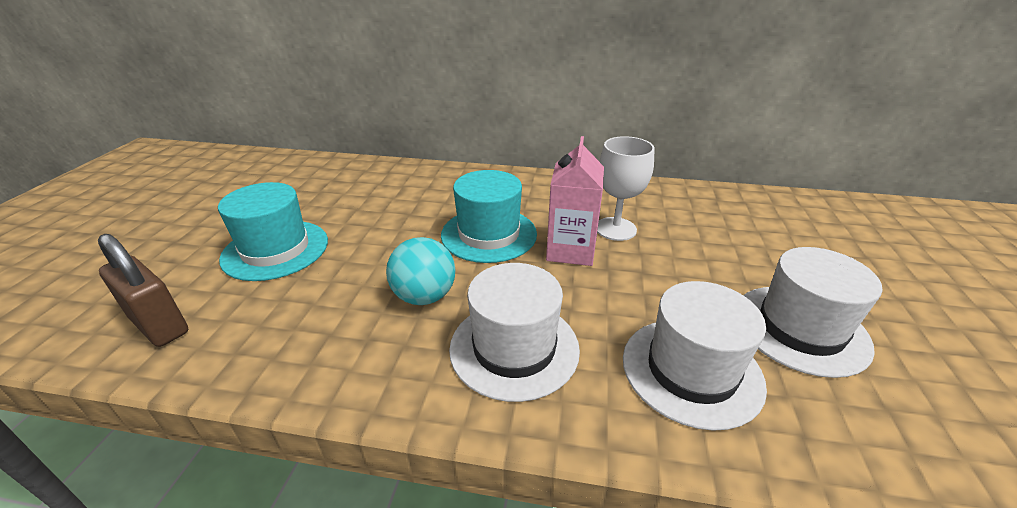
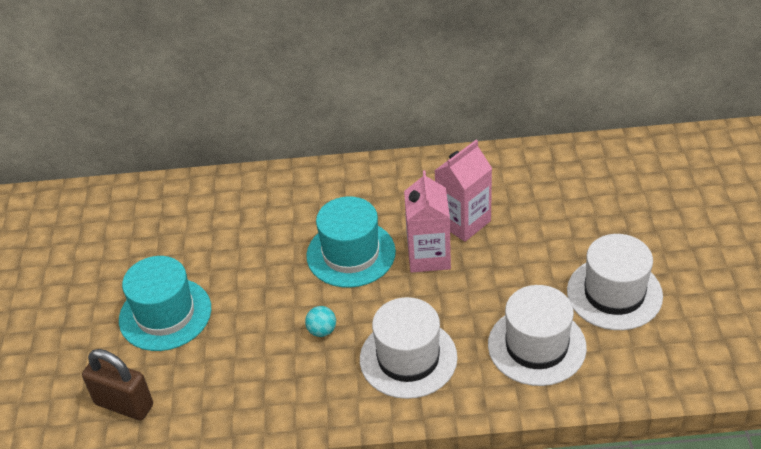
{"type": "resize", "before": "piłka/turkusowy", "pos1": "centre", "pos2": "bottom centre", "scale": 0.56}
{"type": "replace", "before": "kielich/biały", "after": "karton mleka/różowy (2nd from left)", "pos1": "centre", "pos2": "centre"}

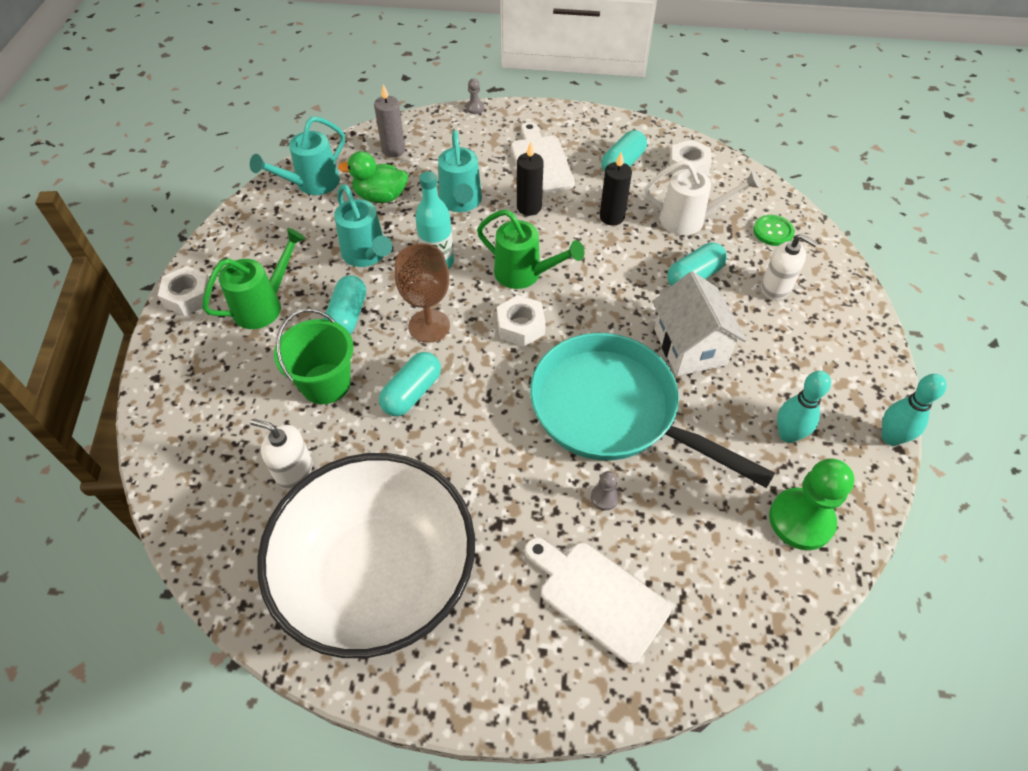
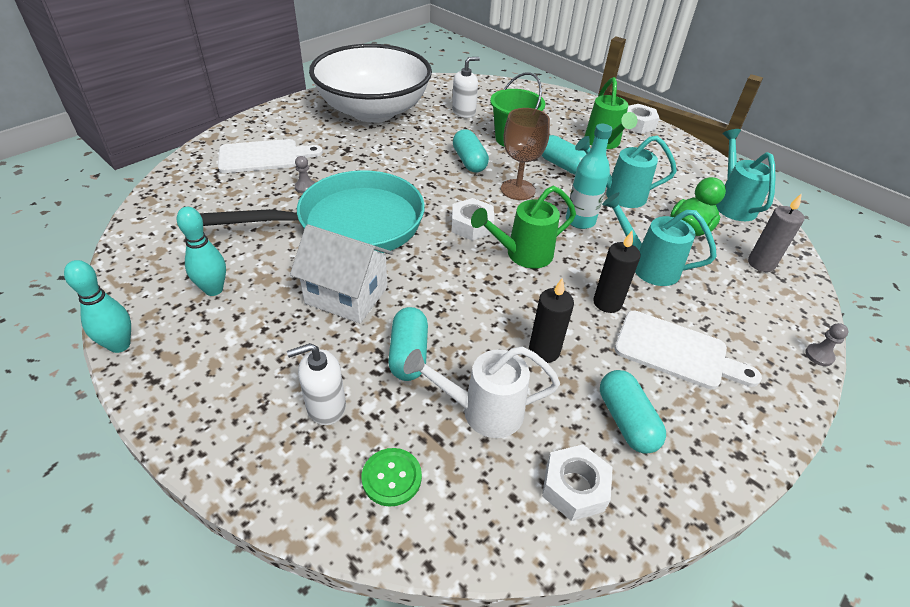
{"type": "rotate", "before": "konewka/biały", "pos1": "top right", "pos2": "centre", "turn": 45}
{"type": "delete", "before": "pionek/zielony", "pos1": "middle right"}

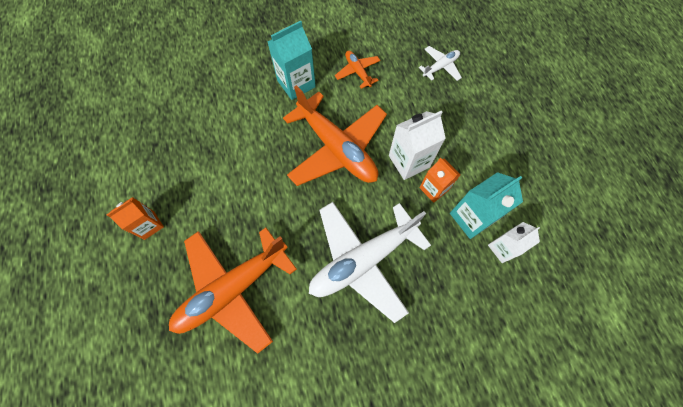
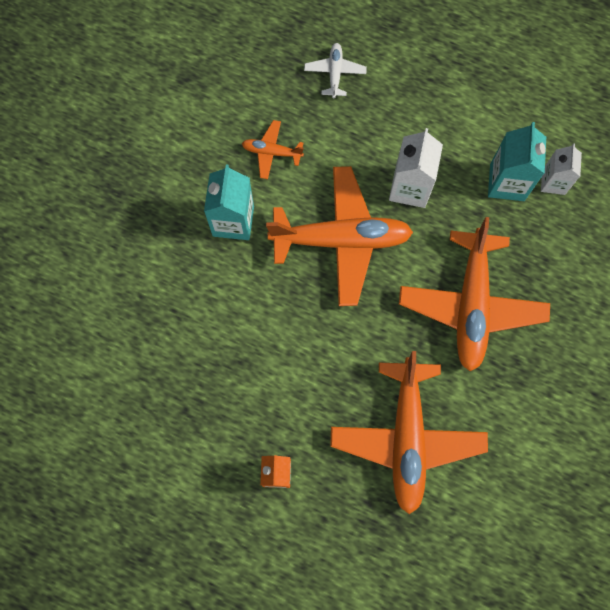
{"type": "recolor", "before": "samolot/biały (1st from left)", "after": "samolot/pomarańczowy (4th from left)", "pos1": "centre", "pos2": "middle right"}
{"type": "delete", "before": "karton mleka/pomarańczowy (2nd from left)", "pos1": "centre"}

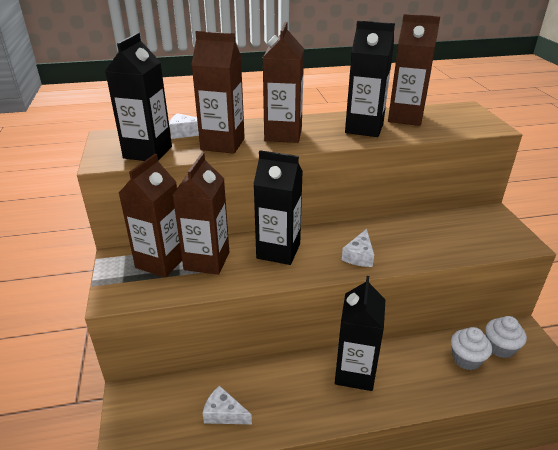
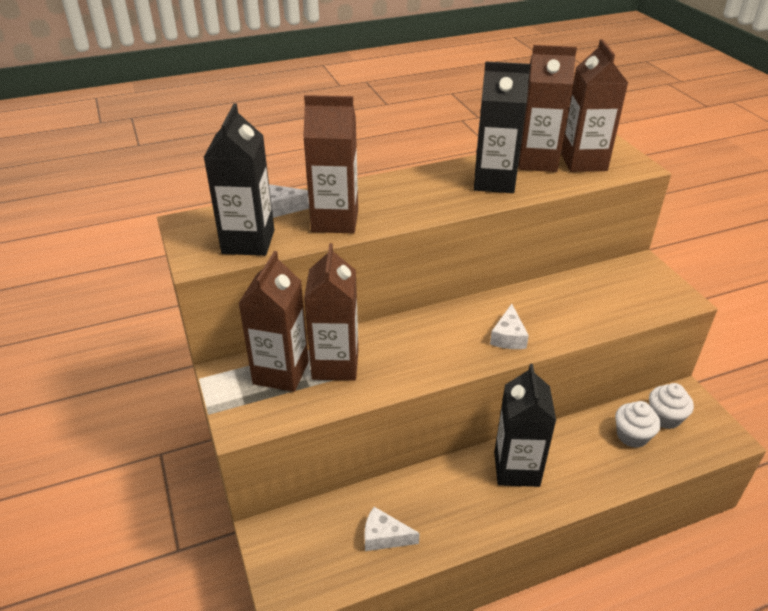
{"type": "delete", "before": "karton mleka/czarny (2nd from left)", "pos1": "centre"}
{"type": "move", "before": "karton mleka/brązowy (4th from left in the first image)", "after": "karton mleka/brązowy (5th from left)", "pos1": "top centre", "pos2": "top right"}

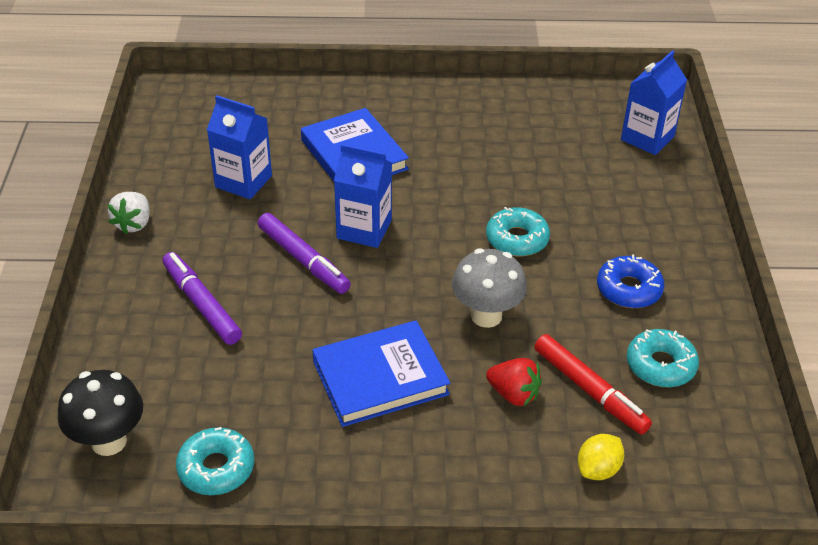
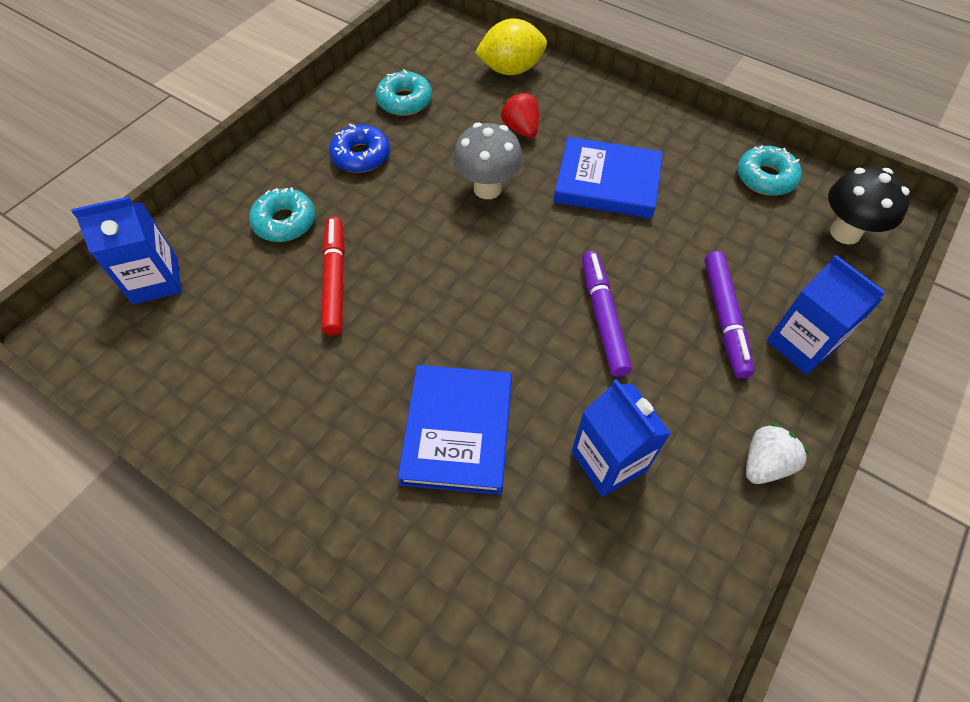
{"type": "move", "before": "karton mleka/niebieski (2nd from left in the first image)", "after": "karton mleka/niebieski (3rd from left)", "pos1": "centre", "pos2": "middle right"}
{"type": "move", "before": "donut/turkusowy (2nd from left in the first image)", "after": "donut/turkusowy (1st from left)", "pos1": "centre", "pos2": "top left"}
{"type": "move", "before": "flamaster/czerwony", "pos1": "bottom right", "pos2": "centre"}
{"type": "resize", "before": "cytryna/żółty", "pos1": "bottom right", "pos2": "top centre", "scale": 1.66}

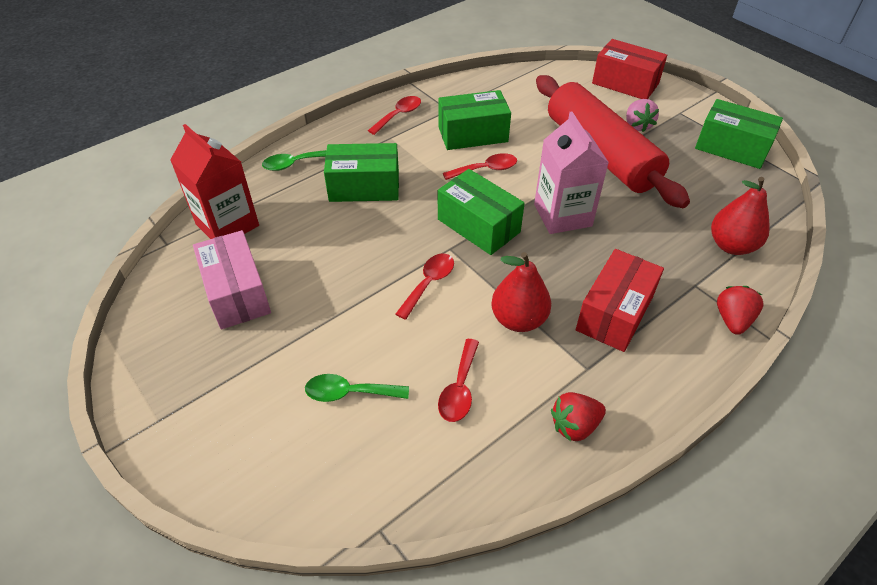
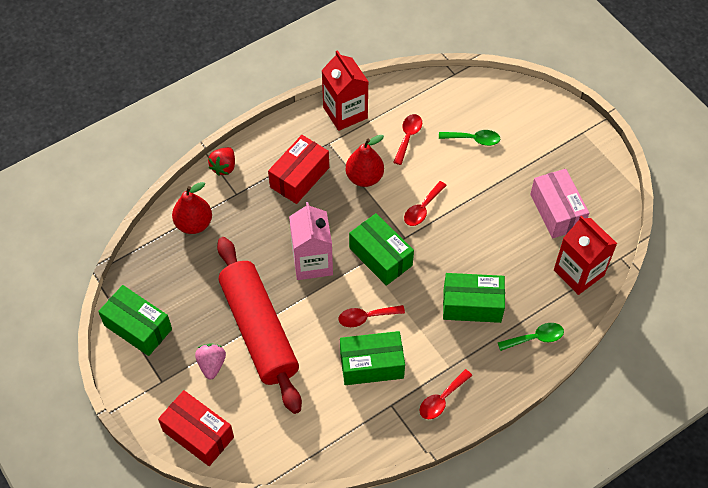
{"type": "replace", "before": "truskawka/czerwony (1st from left)", "after": "karton mleka/czerwony (1st from left)", "pos1": "bottom centre", "pos2": "top centre"}

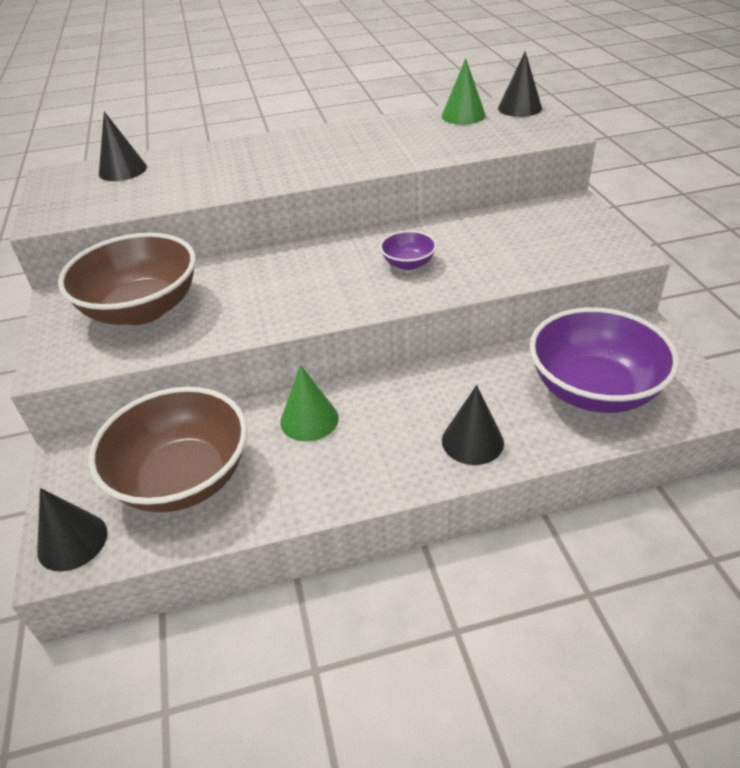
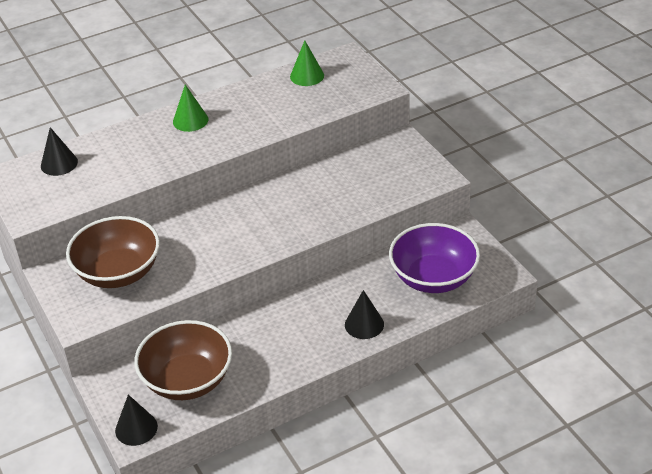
{"type": "move", "before": "stożek/zielony (1st from left)", "pos1": "centre", "pos2": "top left"}
{"type": "delete", "before": "miska/fioletowy (1st from left)", "pos1": "top centre"}
{"type": "delete", "before": "stożek/czarny (4th from left)", "pos1": "top right"}

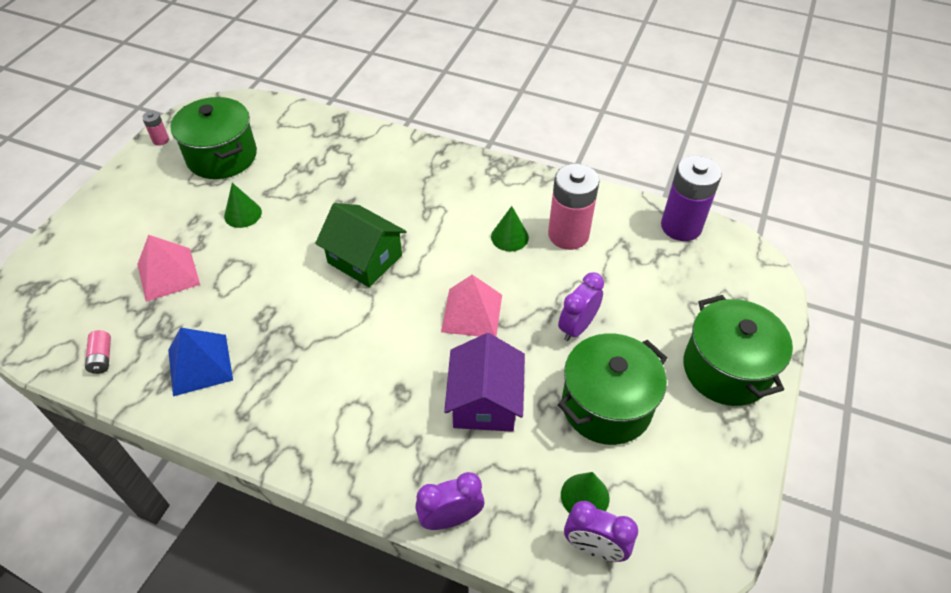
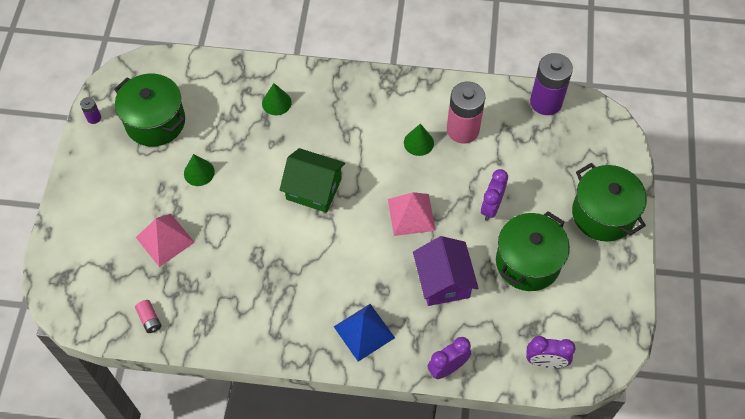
{"type": "recolor", "before": "bateria/różowy (2nd from left)", "after": "bateria/fioletowy (1st from left)", "pos1": "top left", "pos2": "top left"}
{"type": "move", "before": "piramida/niebieski", "pos1": "middle left", "pos2": "bottom centre"}
{"type": "move", "before": "stożek/zielony (3rd from left in the first image)", "after": "stożek/zielony (2nd from left)", "pos1": "bottom centre", "pos2": "top centre"}

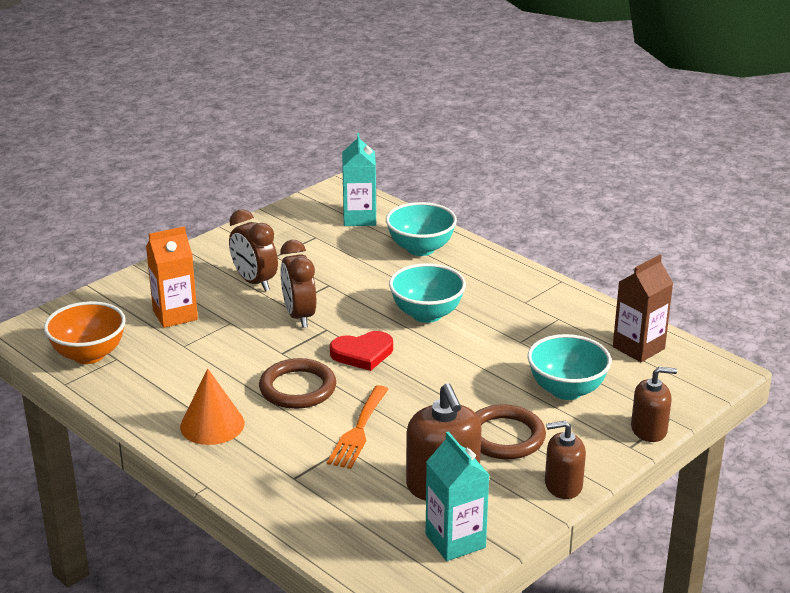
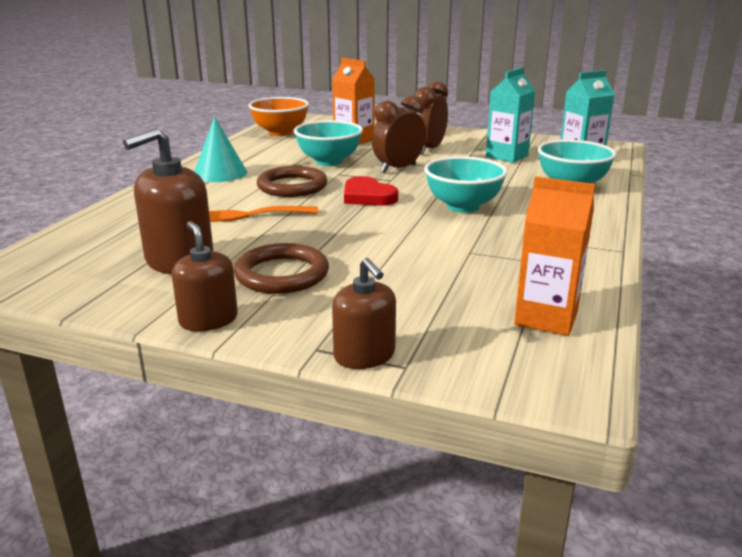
{"type": "recolor", "before": "stożek/pomarańczowy", "after": "stożek/turkusowy", "pos1": "bottom left", "pos2": "top left"}
{"type": "move", "before": "karton mleka/turkusowy (2nd from left in the first image)", "after": "karton mleka/turkusowy (1st from left)", "pos1": "bottom centre", "pos2": "top right"}
{"type": "move", "before": "miska/turkusowy (3rd from left in the first image)", "after": "miska/turkusowy (1st from left)", "pos1": "middle right", "pos2": "top centre"}
{"type": "recolor", "before": "karton mleka/brązowy", "after": "karton mleka/pomarańczowy (2nd from left)", "pos1": "middle right", "pos2": "middle right"}

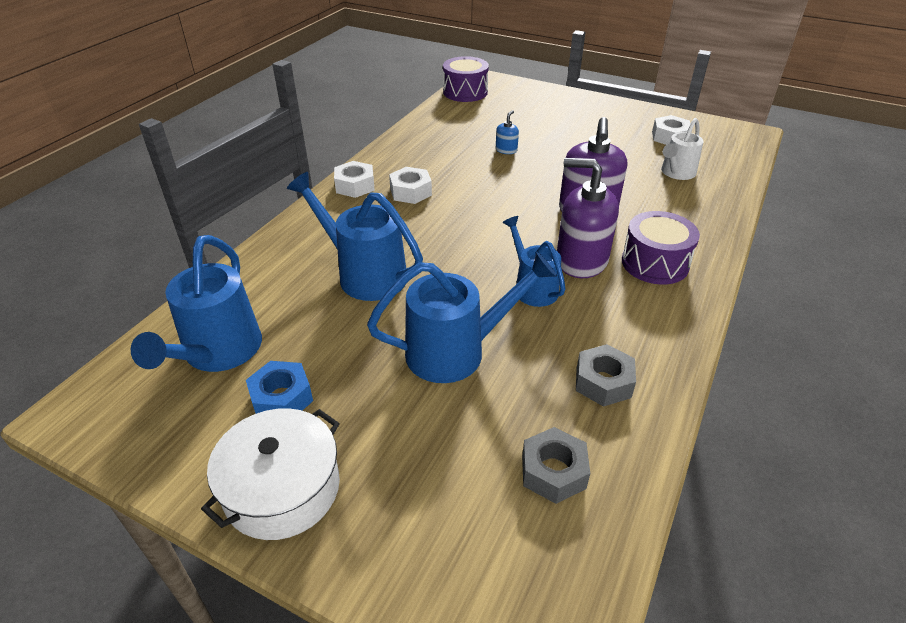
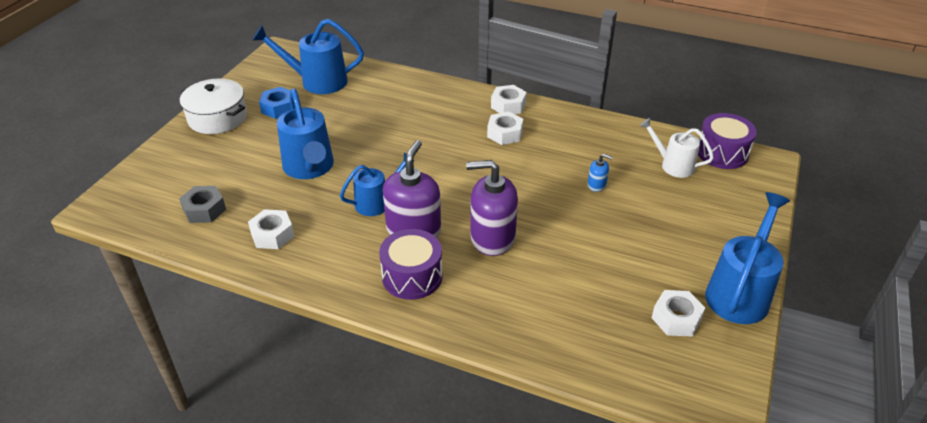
{"type": "move", "before": "konewka/niebieski (2nd from left in the first image)", "after": "konewka/niebieski (4th from left)", "pos1": "centre", "pos2": "middle right"}
{"type": "recolor", "before": "nakrętka/szary (2nd from left)", "after": "nakrętka/biały (1st from left)", "pos1": "middle right", "pos2": "middle left"}
{"type": "move", "before": "konewka/biały", "pos1": "top right", "pos2": "middle right"}

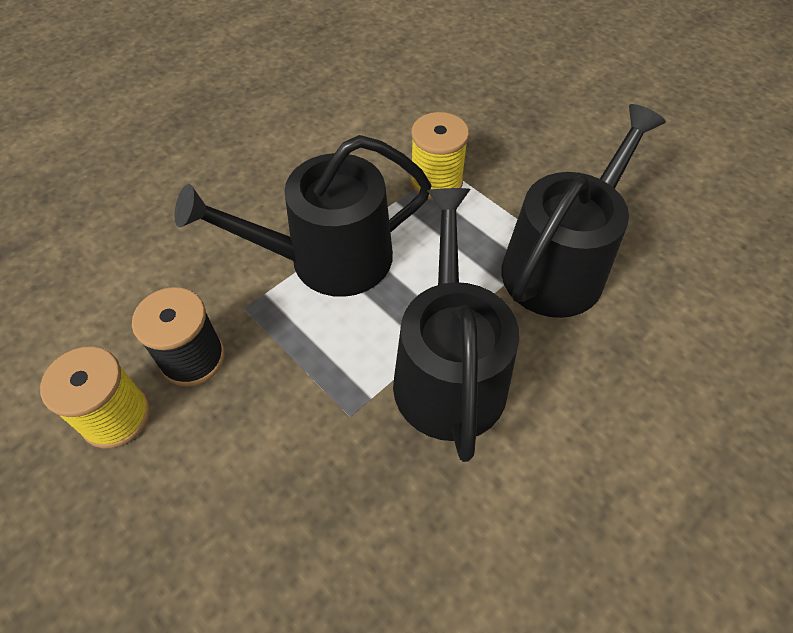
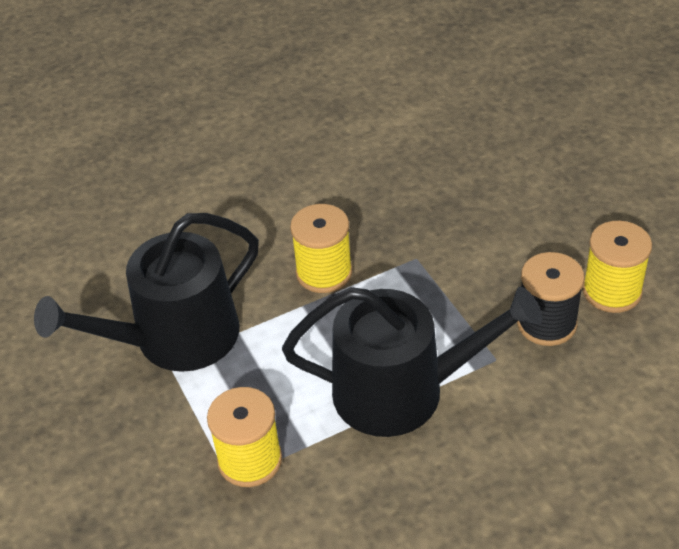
{"type": "replace", "before": "konewka/czarny (2nd from left)", "after": "szpulka/żółty (2nd from left)", "pos1": "centre", "pos2": "centre"}

